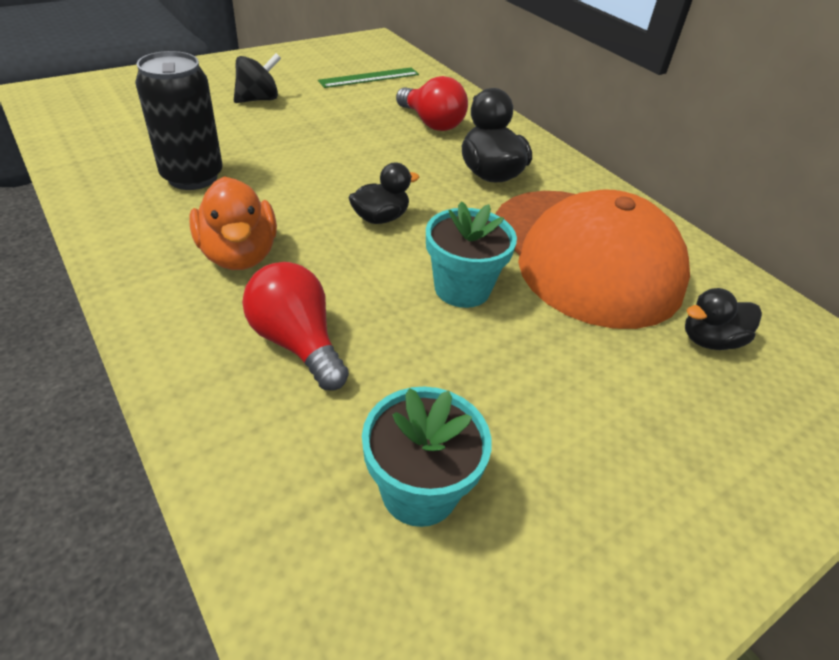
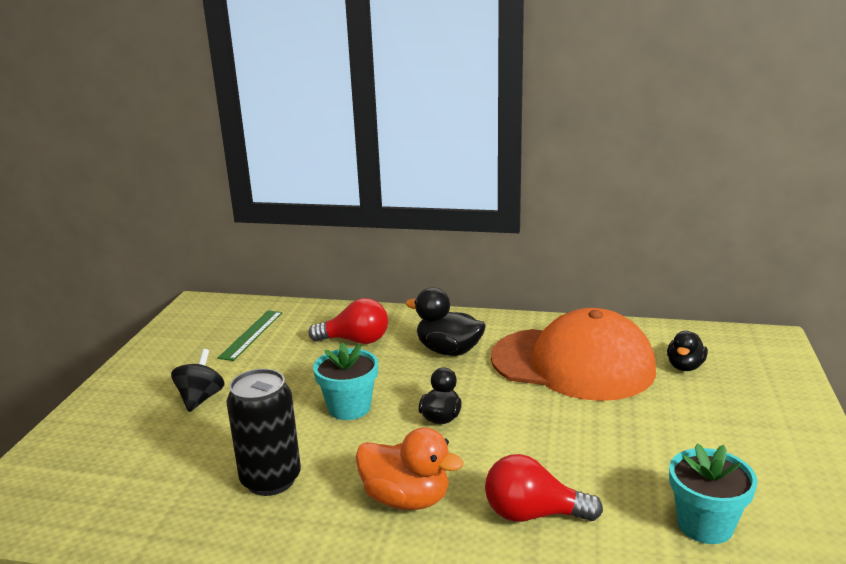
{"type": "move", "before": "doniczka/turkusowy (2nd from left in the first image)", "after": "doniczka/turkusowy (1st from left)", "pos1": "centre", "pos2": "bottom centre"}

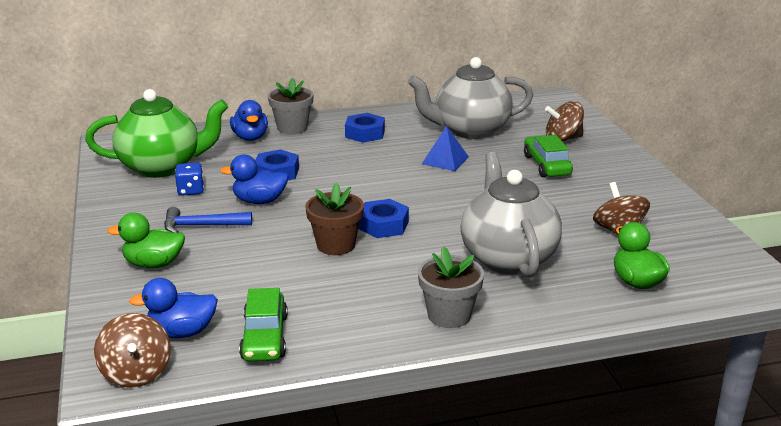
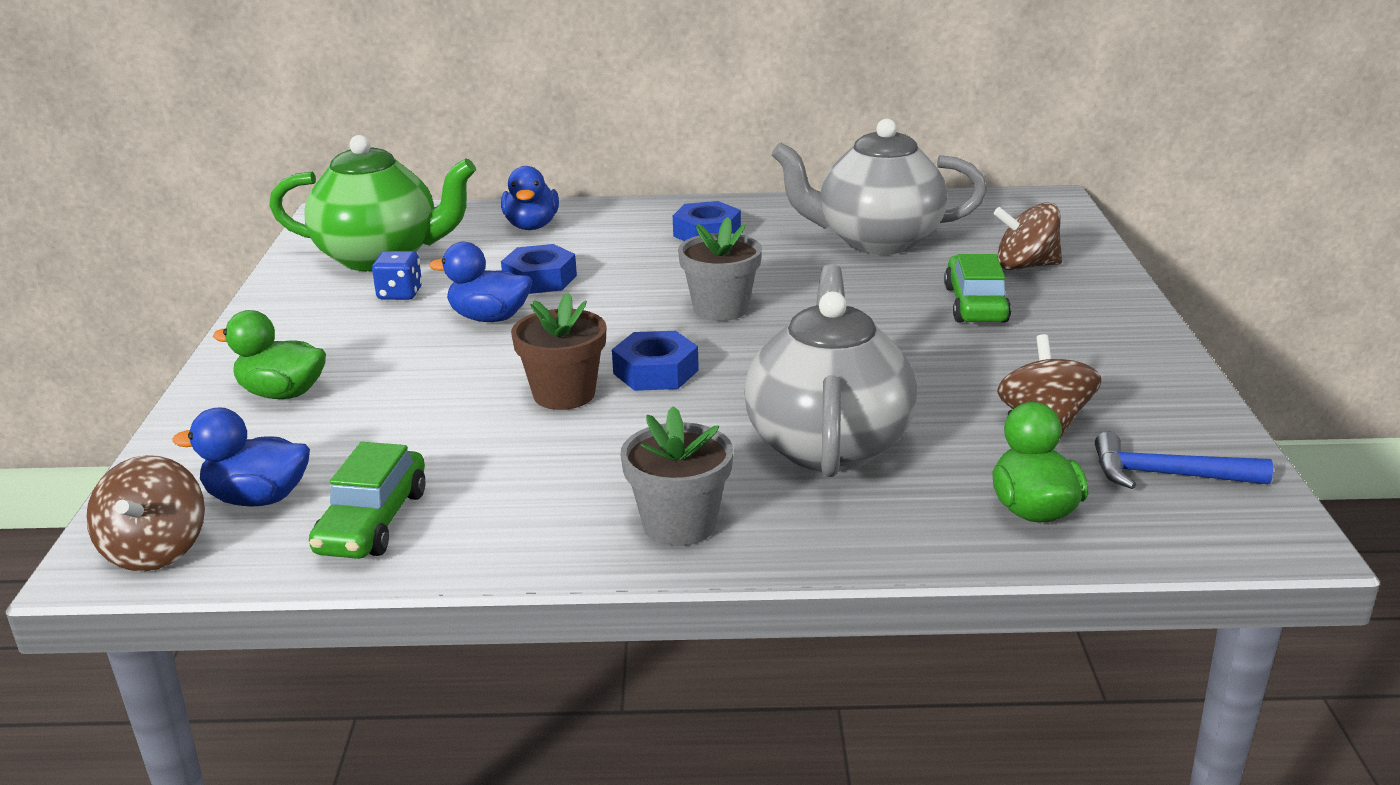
{"type": "move", "before": "młotek/niebieski", "pos1": "middle left", "pos2": "middle right"}
{"type": "move", "before": "doniczka/szary (1st from left in the first image)", "after": "doniczka/szary (2nd from left)", "pos1": "top centre", "pos2": "centre"}
{"type": "delete", "before": "piramida/niebieski", "pos1": "centre"}

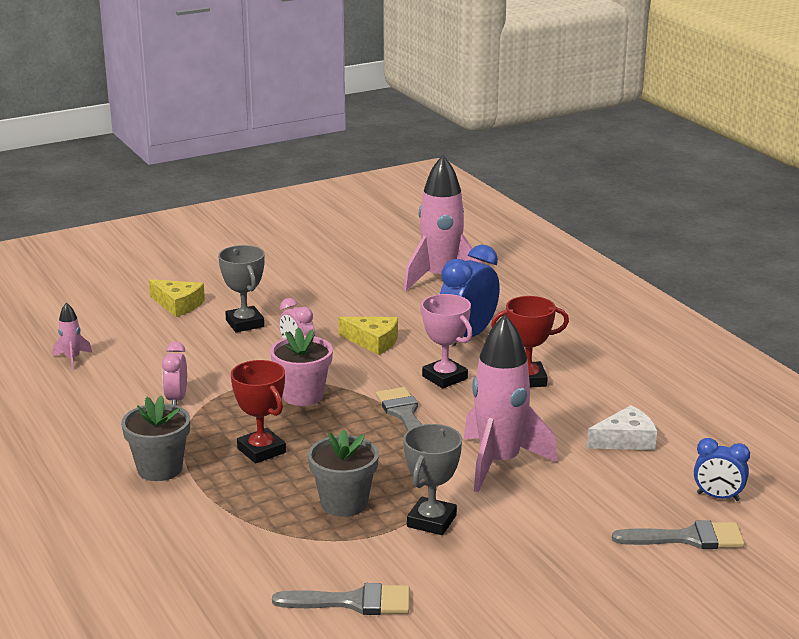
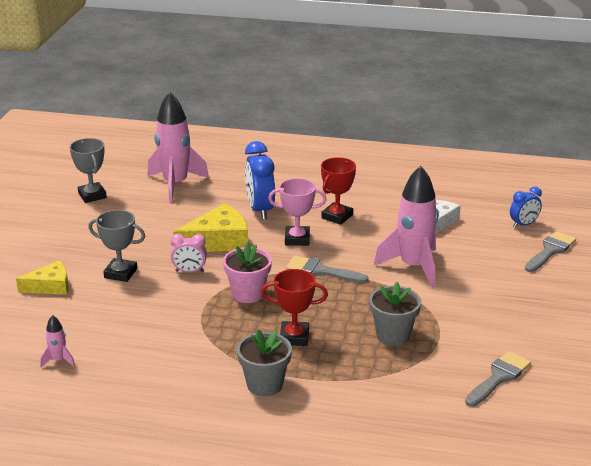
{"type": "delete", "before": "budzik/różowy (1st from left)", "pos1": "middle left"}
{"type": "resize", "before": "ser/żółty (2nd from left)", "pos1": "centre", "pos2": "centre", "scale": 1.57}
{"type": "move", "before": "puchar/szary (2nd from left in the first image)", "after": "puchar/szary (1st from left)", "pos1": "bottom centre", "pos2": "middle left"}

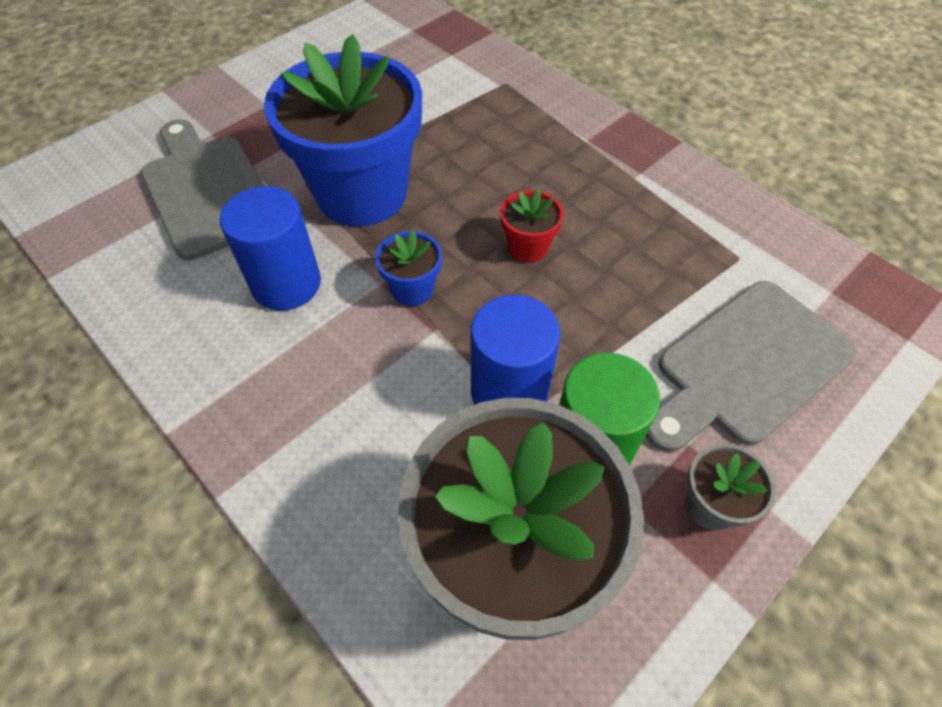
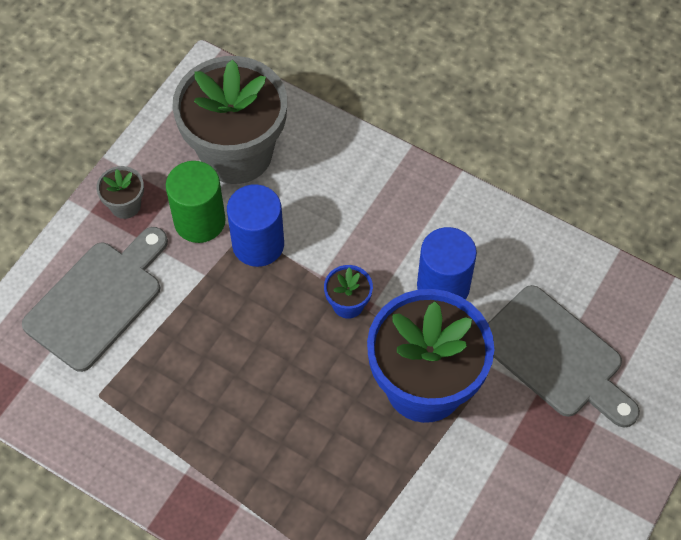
{"type": "delete", "before": "doniczka/czerwony", "pos1": "top centre"}

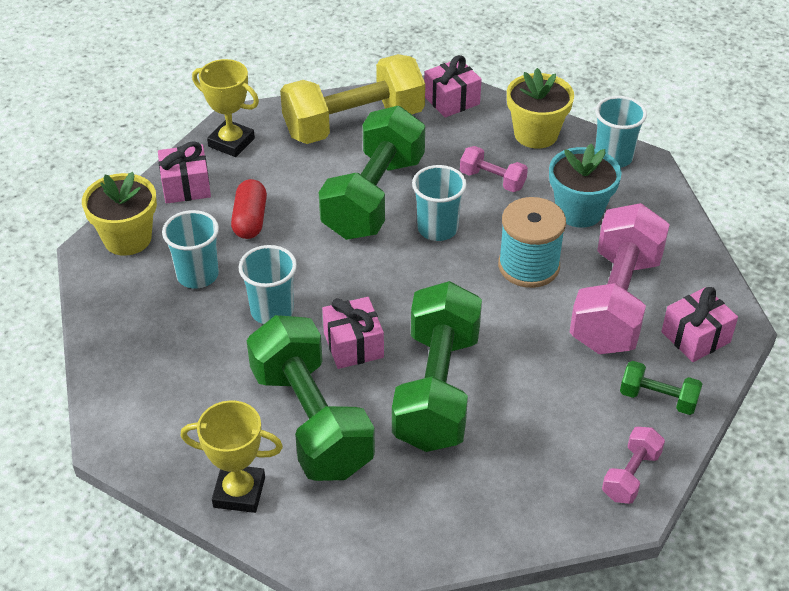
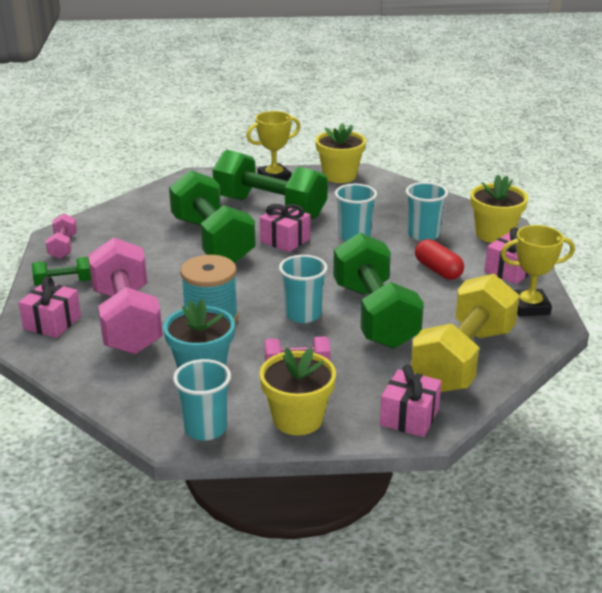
{"type": "insert", "after": "doniczka/żółty (2nd from left)", "pos2": "top centre"}

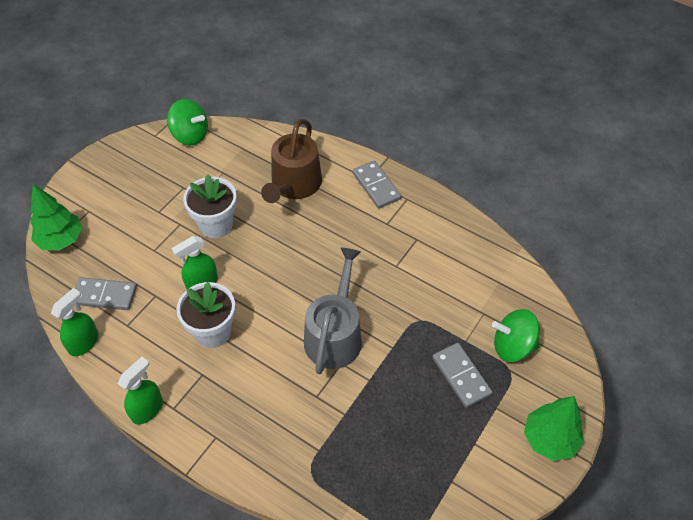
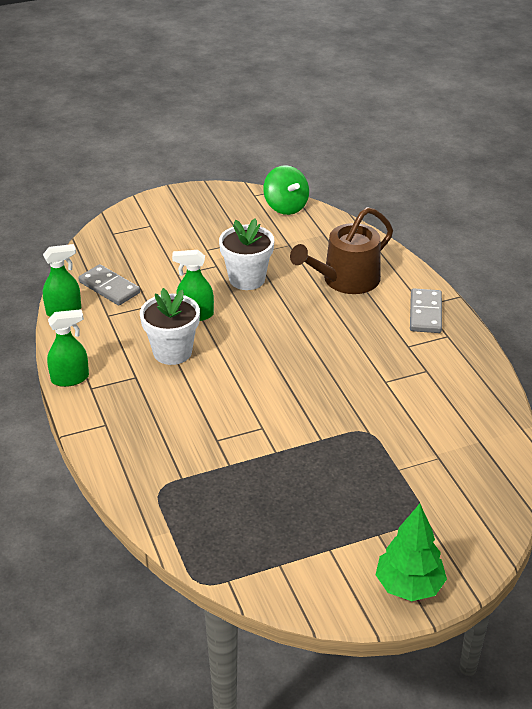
{"type": "delete", "before": "drzewko/zielony (1st from left)", "pos1": "middle left"}
{"type": "delete", "before": "konewka/szary", "pos1": "centre"}
{"type": "delete", "before": "kostka domina/szary (3rd from left)", "pos1": "bottom right"}
{"type": "delete", "before": "bączek/zielony (2nd from left)", "pos1": "middle right"}

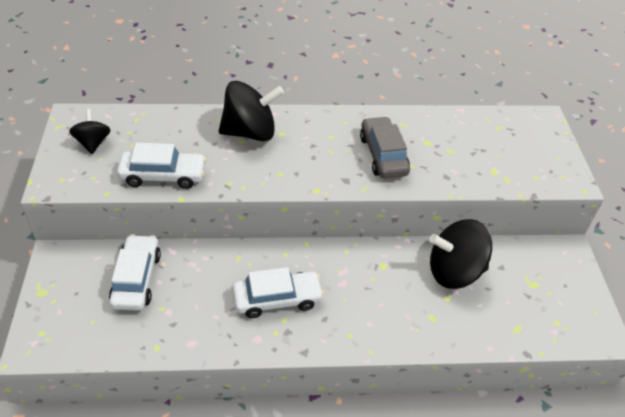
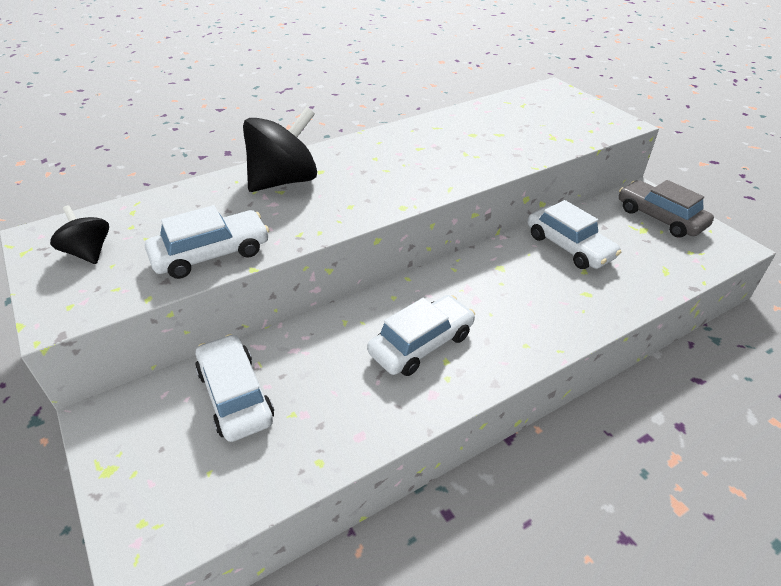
{"type": "move", "before": "samochód/szary", "pos1": "centre", "pos2": "middle right"}
{"type": "replace", "before": "bączek/czarny (3rd from left)", "after": "samochód/biały (4th from left)", "pos1": "middle right", "pos2": "middle right"}

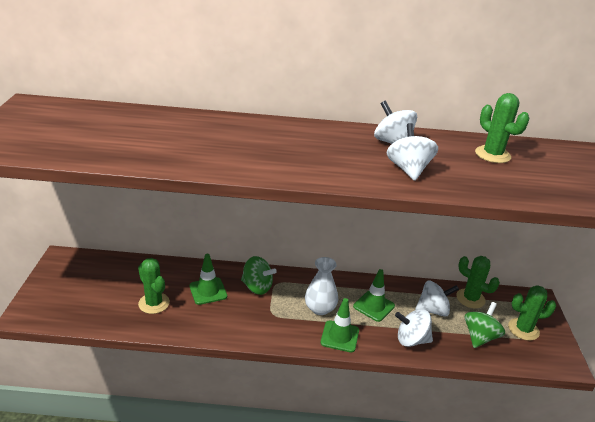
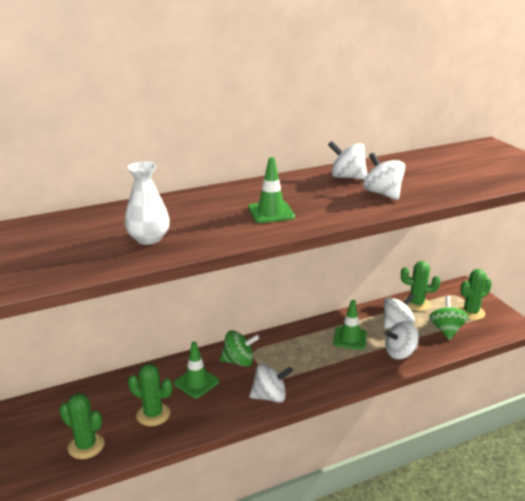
{"type": "move", "before": "wazon/biały", "pos1": "bottom centre", "pos2": "middle left"}
{"type": "move", "before": "pachołek/zielony (2nd from left)", "pos1": "bottom centre", "pos2": "centre"}
{"type": "move", "before": "kaktus/zielony (3rd from left in the first image)", "after": "kaktus/zielony (1st from left)", "pos1": "top right", "pos2": "bottom left"}
{"type": "insert", "after": "bączek/biały (1st from left)", "pos2": "bottom centre"}

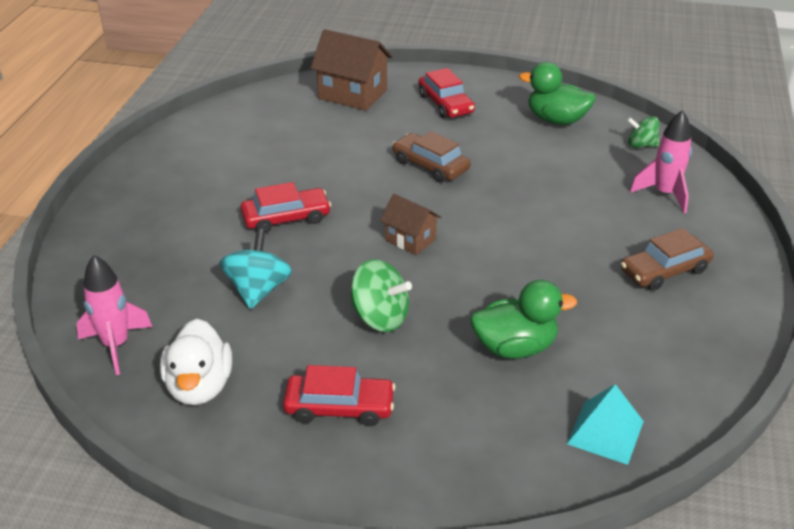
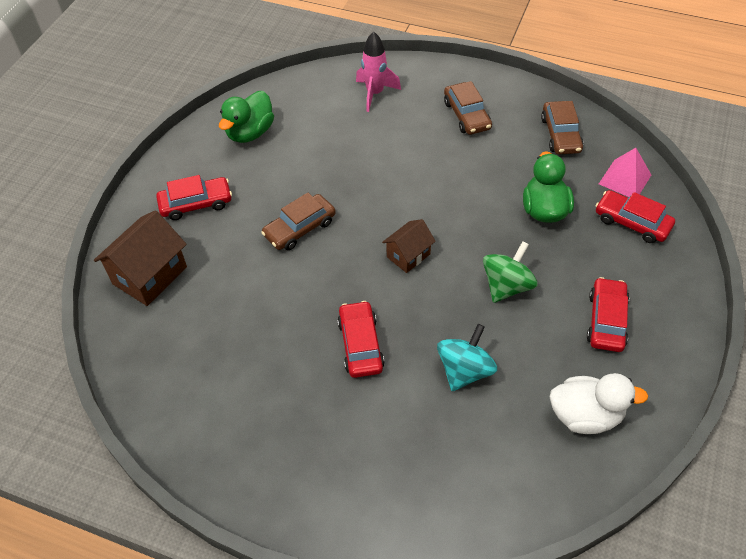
{"type": "delete", "before": "rakieta/różowy (1st from left)", "pos1": "middle left"}
{"type": "rotate", "before": "bączek/turkusowy", "pos1": "middle left", "pos2": "centre", "turn": 105}
{"type": "recolor", "before": "piramida/turkusowy", "after": "piramida/różowy", "pos1": "bottom right", "pos2": "top right"}
{"type": "delete", "before": "bączek/zielony (2nd from left)", "pos1": "top right"}
{"type": "insert", "after": "samochód/brązowy (3rd from left)", "pos2": "top right"}
{"type": "insert", "after": "samochód/czerwony (4th from left)", "pos2": "middle right"}

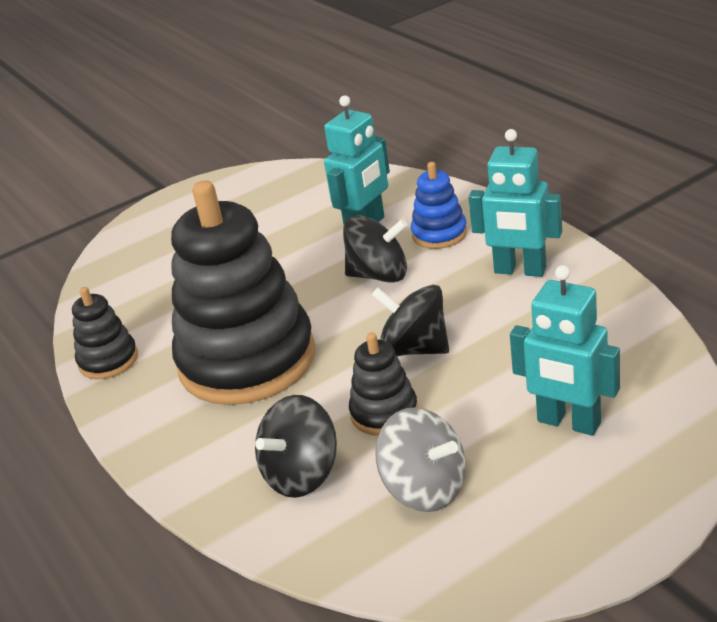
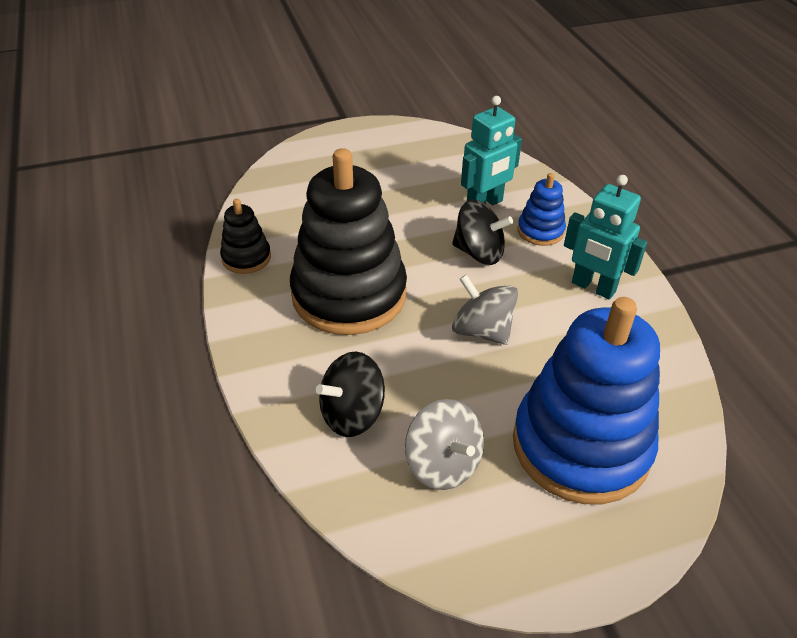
{"type": "delete", "before": "zabawka nakładanka/czarny (3rd from left)", "pos1": "centre"}
{"type": "recolor", "before": "bączek/czarny (3rd from left)", "after": "bączek/szary (2nd from left)", "pos1": "centre", "pos2": "centre"}
{"type": "replace", "before": "robot/turkusowy (3rd from left)", "after": "zabawka nakładanka/niebieski (2nd from left)", "pos1": "middle right", "pos2": "middle right"}

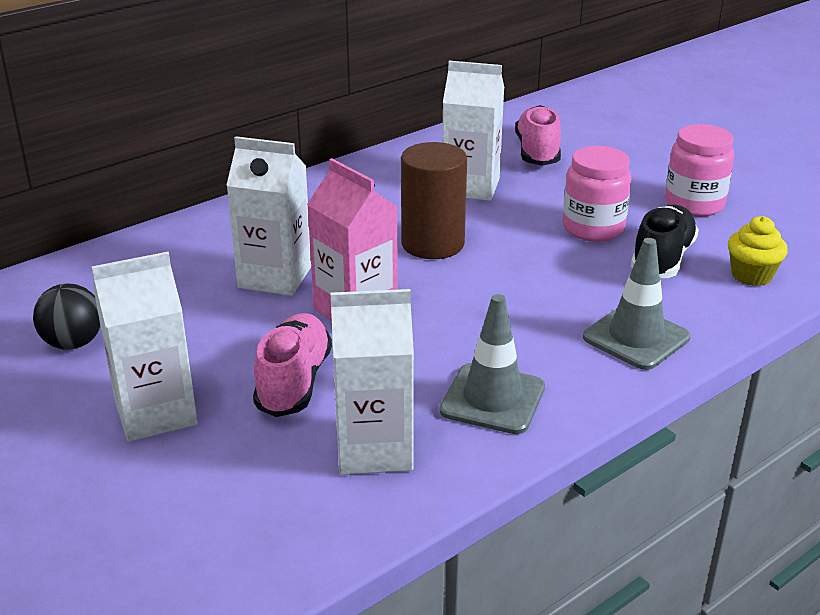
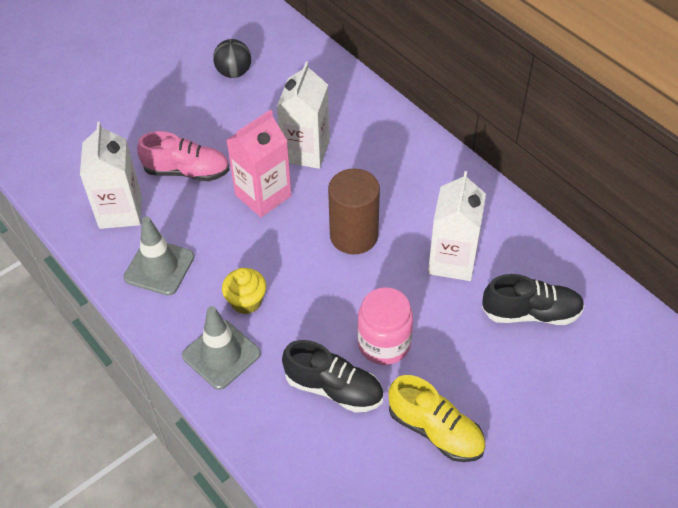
{"type": "delete", "before": "karton mleka/biały (1st from left)", "pos1": "middle left"}
{"type": "recolor", "before": "but/różowy (2nd from left)", "after": "but/czarny (2nd from left)", "pos1": "top centre", "pos2": "middle right"}
{"type": "replace", "before": "słoik/różowy (2nd from left)", "after": "but/żółty", "pos1": "top right", "pos2": "bottom centre"}
{"type": "move", "before": "muffinka/żółty", "pos1": "middle right", "pos2": "centre"}

